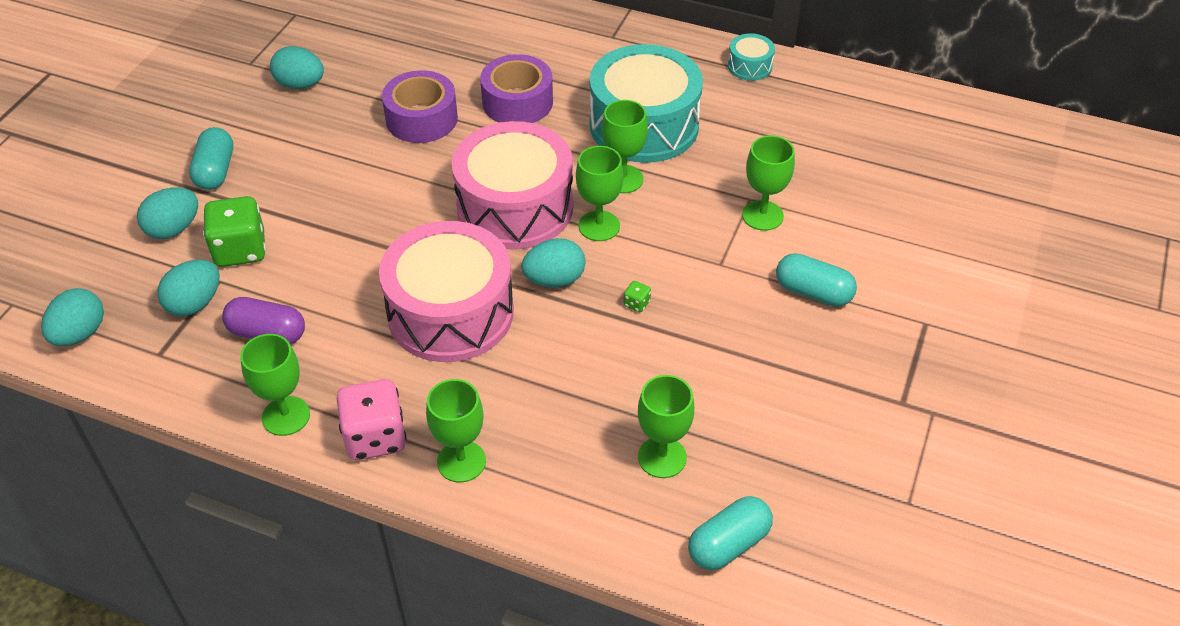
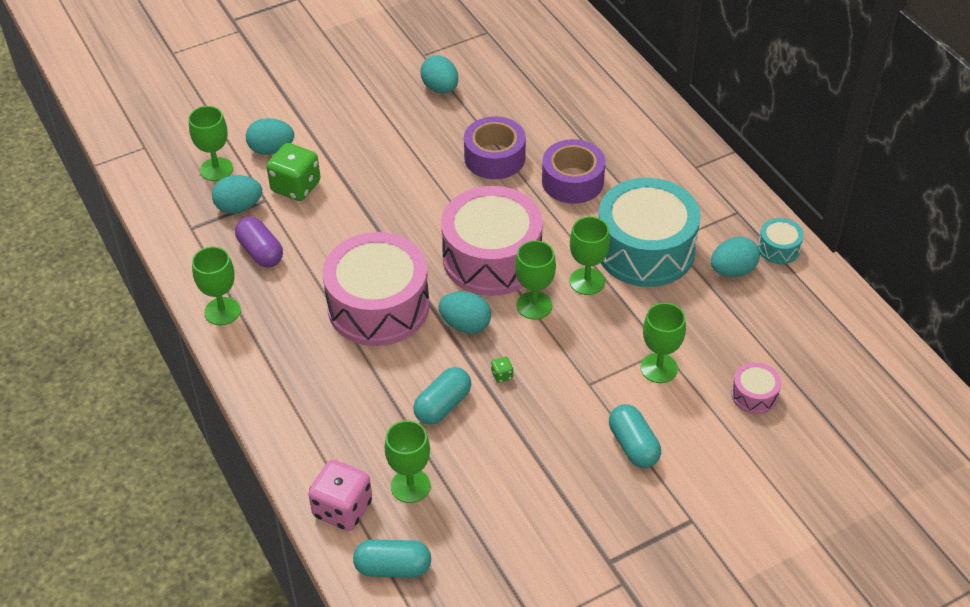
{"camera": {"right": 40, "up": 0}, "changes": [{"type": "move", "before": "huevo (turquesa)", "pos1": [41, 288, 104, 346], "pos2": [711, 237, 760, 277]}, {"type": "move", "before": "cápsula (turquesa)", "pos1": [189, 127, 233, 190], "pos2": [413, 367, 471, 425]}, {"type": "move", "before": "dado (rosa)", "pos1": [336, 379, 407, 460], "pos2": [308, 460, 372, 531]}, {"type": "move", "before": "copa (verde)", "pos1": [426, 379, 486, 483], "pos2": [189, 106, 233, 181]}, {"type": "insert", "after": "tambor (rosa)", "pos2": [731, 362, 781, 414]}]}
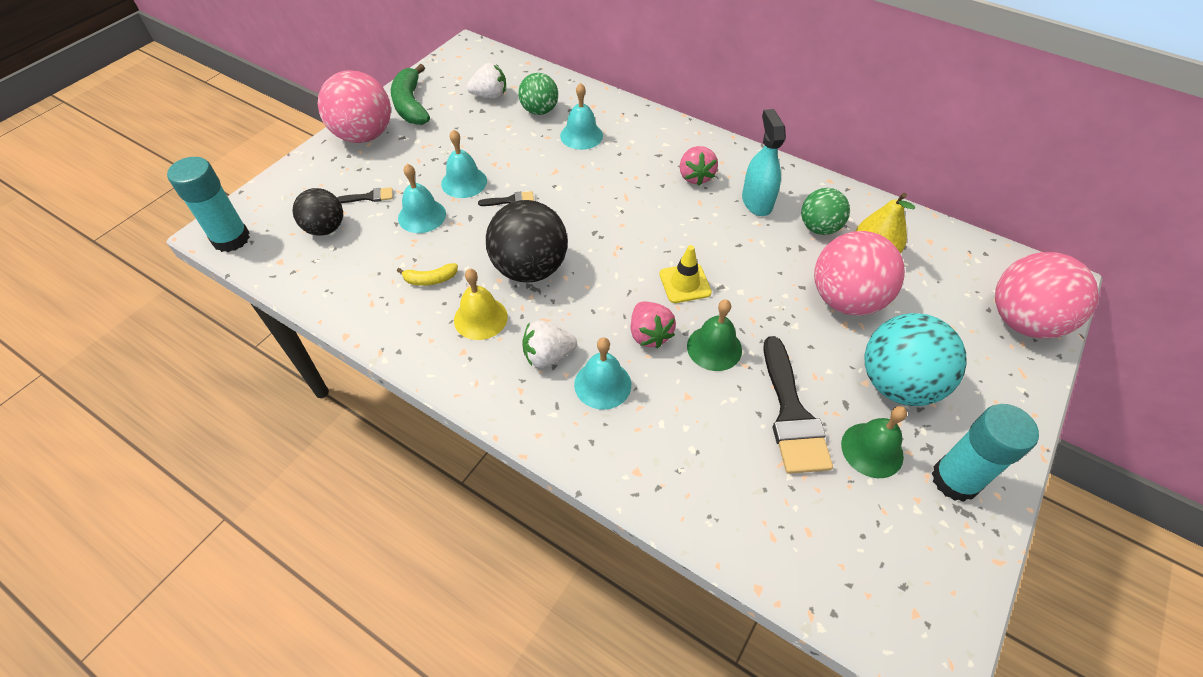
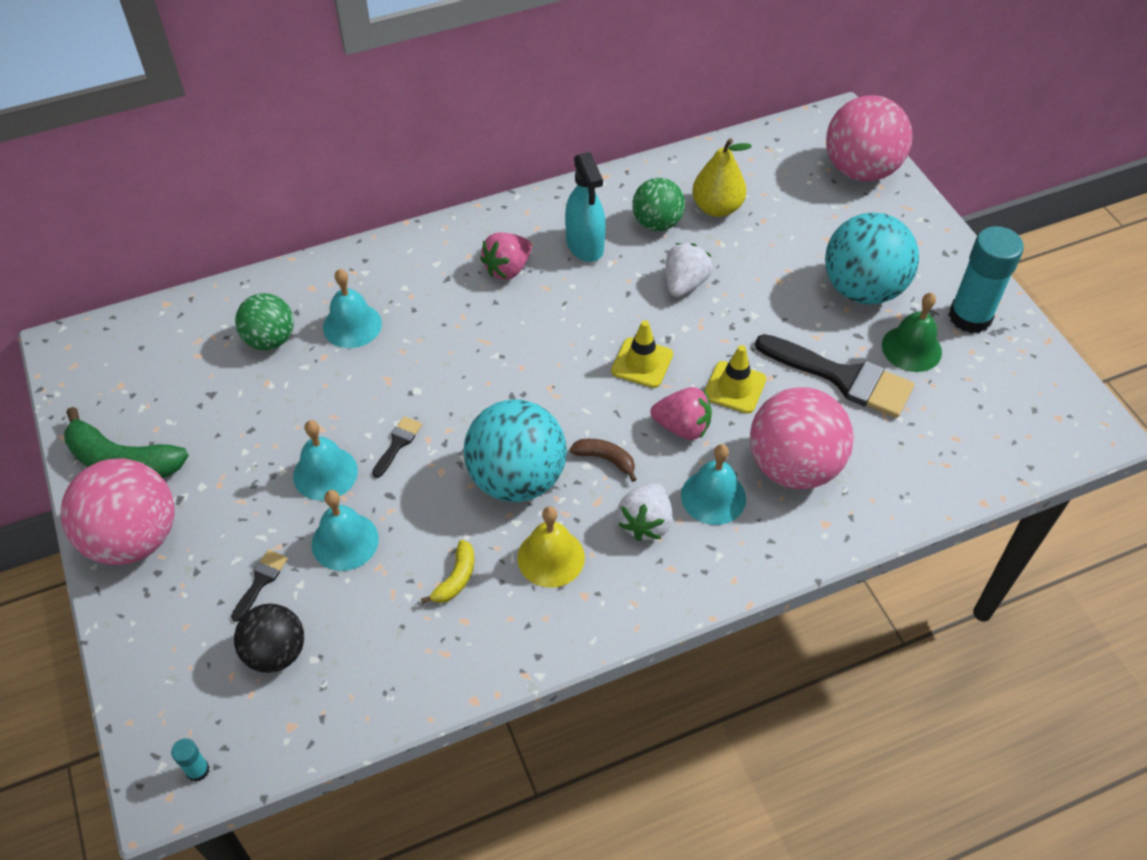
{"camera": {"right": -55, "up": 0}, "changes": [{"type": "resize", "before": "barra de pegamento (turquesa)", "pos1": [167, 157, 250, 252], "pos2": [171, 739, 209, 782], "scale": 0.42}, {"type": "move", "before": "fresa (blanco)", "pos1": [466, 63, 506, 99], "pos2": [666, 243, 713, 297]}, {"type": "recolor", "before": "pelota (negro)", "after": "pelota (turquesa)", "pos1": [486, 200, 568, 283], "pos2": [464, 400, 567, 502]}, {"type": "rotate", "before": "fresa (rosa)", "pos1": [680, 146, 718, 186], "pos2": [480, 232, 532, 280], "turn": 105}, {"type": "replace", "before": "campana (verde)", "after": "cono de tráfico (amarillo)", "pos1": [687, 300, 742, 371], "pos2": [705, 345, 766, 413]}, {"type": "rotate", "before": "pulverizador (turquesa)", "pos1": [742, 109, 786, 216], "pos2": [565, 152, 606, 262], "turn": -135}, {"type": "move", "before": "pelota (rosa)", "pos1": [814, 231, 905, 316], "pos2": [750, 387, 854, 489]}, {"type": "insert", "after": "plátano (marrón)", "pos2": [570, 439, 637, 482]}]}
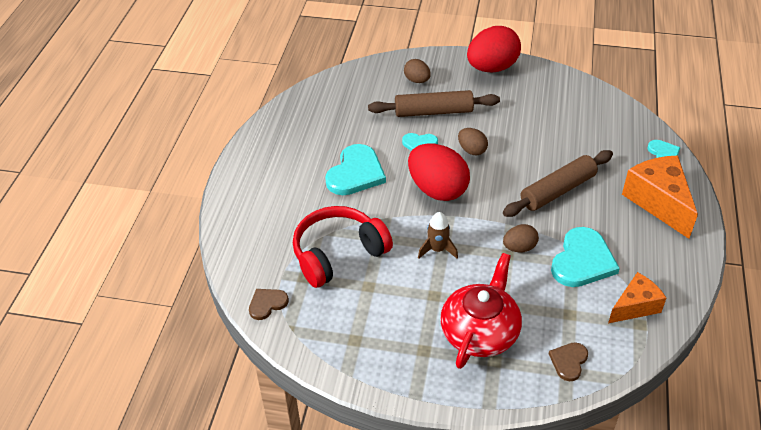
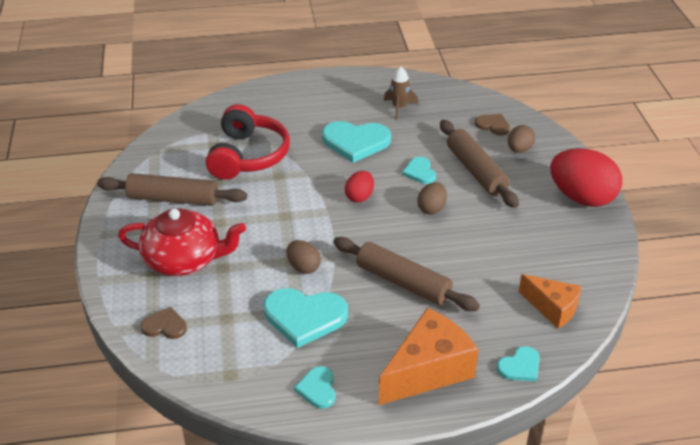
{"camera": {"right": 70, "up": -5}, "changes": [{"type": "move", "before": "corazón (marrón)", "pos1": [249, 289, 289, 320], "pos2": [475, 114, 510, 135]}, {"type": "rotate", "before": "auriculares (rojo)", "pos1": [293, 206, 393, 288], "pos2": [206, 104, 290, 180], "turn": 60}, {"type": "resize", "before": "huevo (rojo)", "pos1": [408, 143, 470, 201], "pos2": [345, 171, 374, 203], "scale": 0.51}, {"type": "move", "before": "cohete (marrón)", "pos1": [418, 212, 458, 259], "pos2": [384, 67, 418, 119]}, {"type": "move", "before": "queso (naranja)", "pos1": [608, 272, 666, 323], "pos2": [519, 274, 582, 329]}, {"type": "insert", "after": "rodillo (marrón)", "pos2": [97, 173, 247, 206]}, {"type": "insert", "after": "corazón (turquesa)", "pos2": [294, 366, 335, 409]}]}
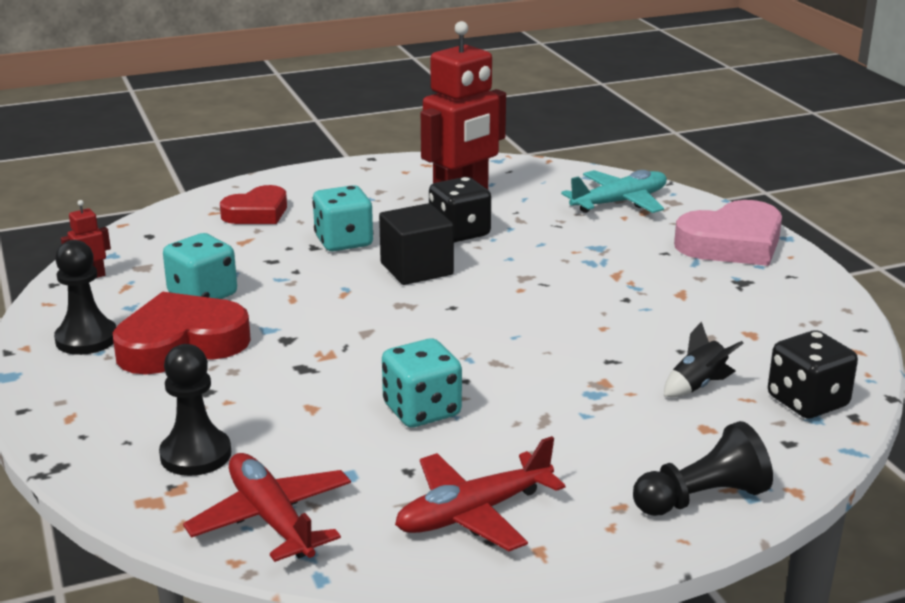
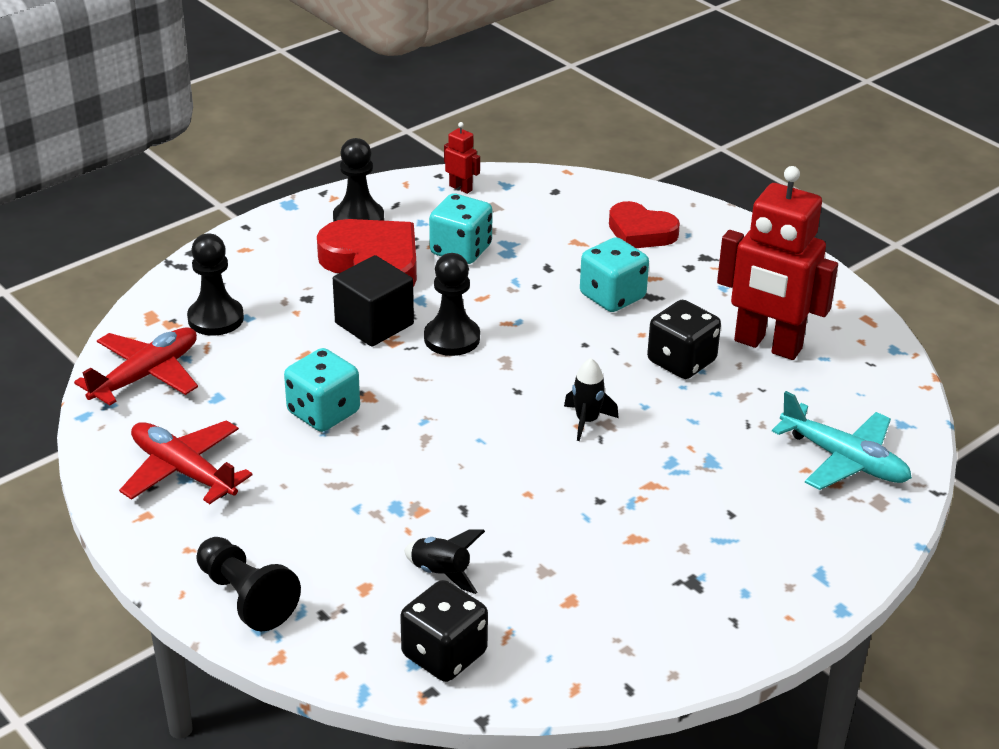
{"camera": {"right": 70, "up": 10}, "changes": [{"type": "move", "before": "cubo (negro)", "pos1": [379, 203, 454, 285], "pos2": [333, 255, 414, 347]}, {"type": "delete", "before": "corazón (rosa)", "pos1": [674, 200, 782, 266]}, {"type": "insert", "after": "peón (negro)", "pos2": [424, 253, 480, 356]}, {"type": "insert", "after": "cohete (negro)", "pos2": [564, 358, 619, 441]}]}
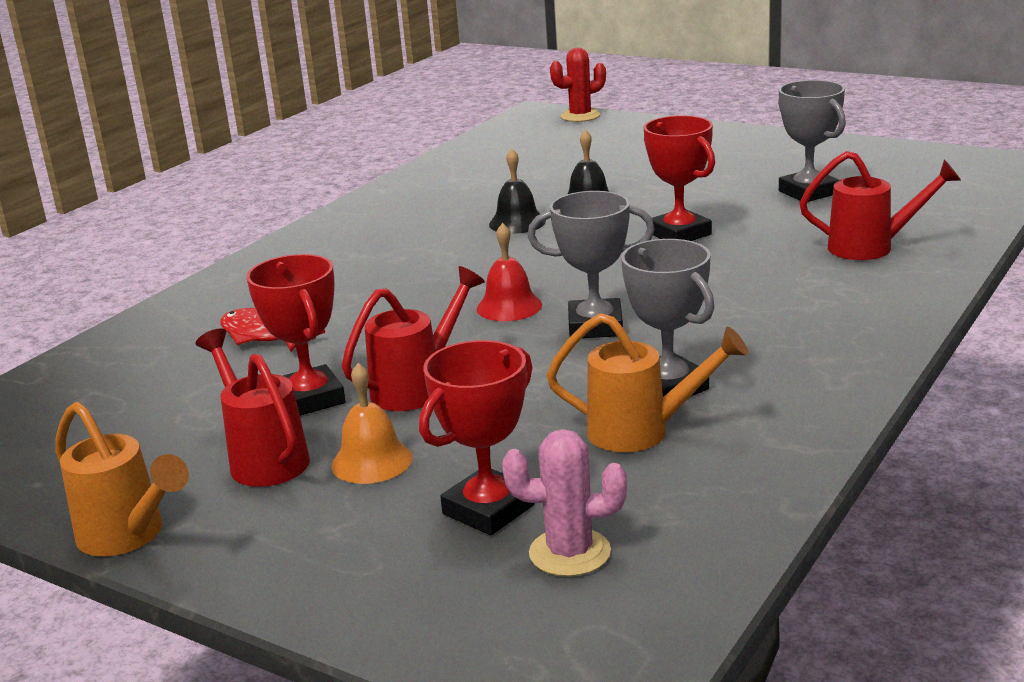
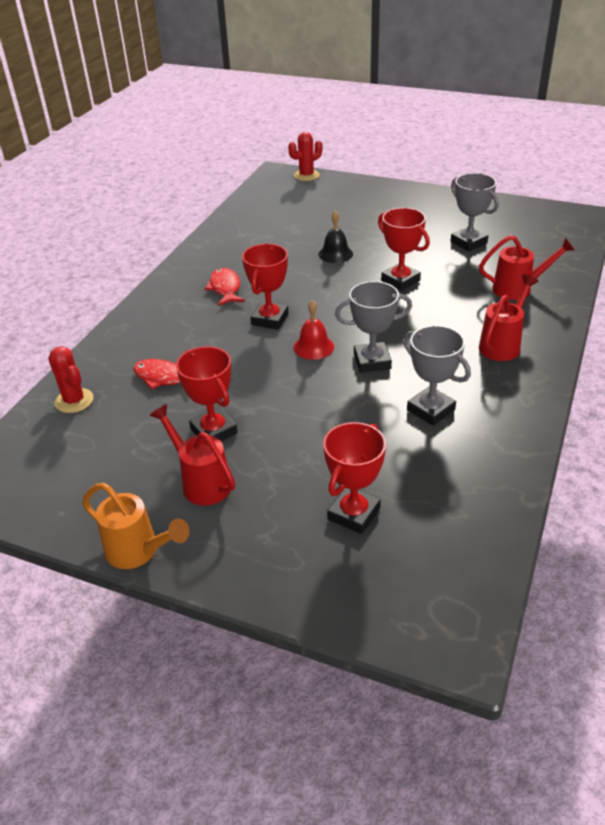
{"camera": {"right": -10, "up": 15}, "changes": [{"type": "delete", "before": "campana (naranja)", "pos1": [331, 363, 413, 484]}, {"type": "move", "before": "regadera (rojo)", "pos1": [342, 266, 485, 411], "pos2": [479, 274, 539, 361]}, {"type": "delete", "before": "campana (negro)", "pos1": [489, 149, 546, 234]}, {"type": "delete", "before": "cactus (rosa)", "pos1": [502, 429, 627, 577]}, {"type": "delete", "before": "regadera (naranja)", "pos1": [546, 313, 749, 452]}, {"type": "insert", "after": "cactus (rojo)", "pos2": [48, 346, 94, 413]}, {"type": "insert", "after": "pez (rojo)", "pos2": [205, 268, 245, 306]}, {"type": "insert", "after": "trofeo (rojo)", "pos2": [242, 244, 288, 330]}]}
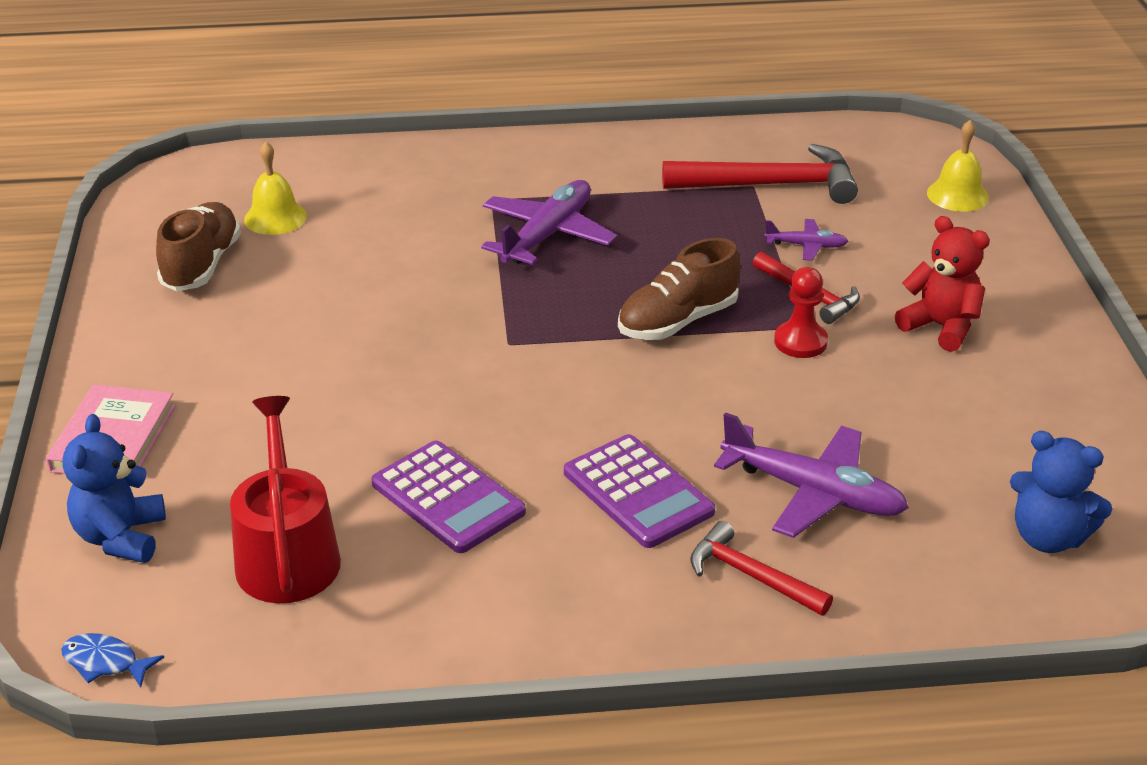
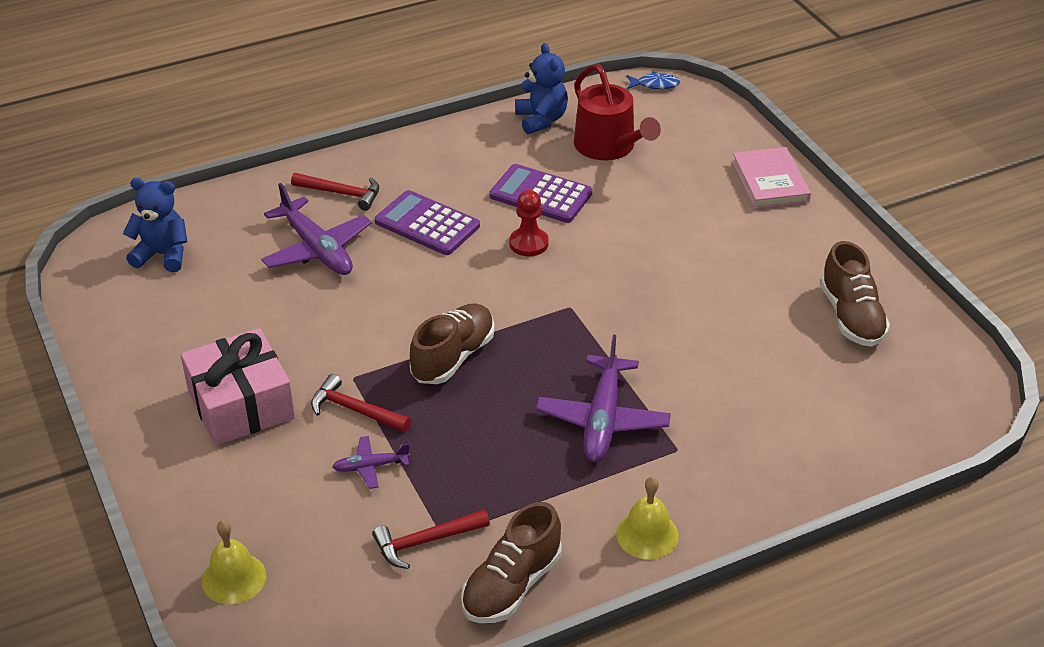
{"camera": {"right": 160, "up": 5}, "changes": [{"type": "move", "before": "osito (azul)", "pos1": [62, 414, 166, 563], "pos2": [515, 43, 568, 135]}, {"type": "move", "before": "campana (amarillo)", "pos1": [244, 141, 307, 235], "pos2": [616, 476, 679, 560]}, {"type": "resize", "before": "martillo (rojo)", "pos1": [662, 144, 858, 204], "pos2": [372, 509, 490, 569], "scale": 0.58}, {"type": "rotate", "before": "avión (morado)", "pos1": [714, 412, 909, 538], "pos2": [261, 183, 372, 275], "turn": -135}, {"type": "move", "before": "peón (rojo)", "pos1": [774, 267, 828, 358], "pos2": [509, 190, 549, 256]}, {"type": "replace", "before": "osito (rojo)", "after": "regalo (rosa)", "pos1": [895, 216, 990, 352], "pos2": [181, 328, 295, 446]}, {"type": "insert", "after": "zapato (marrón)", "pos2": [461, 502, 562, 623]}]}
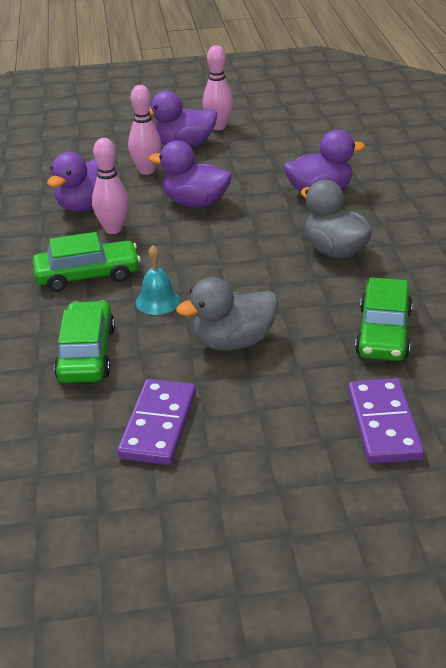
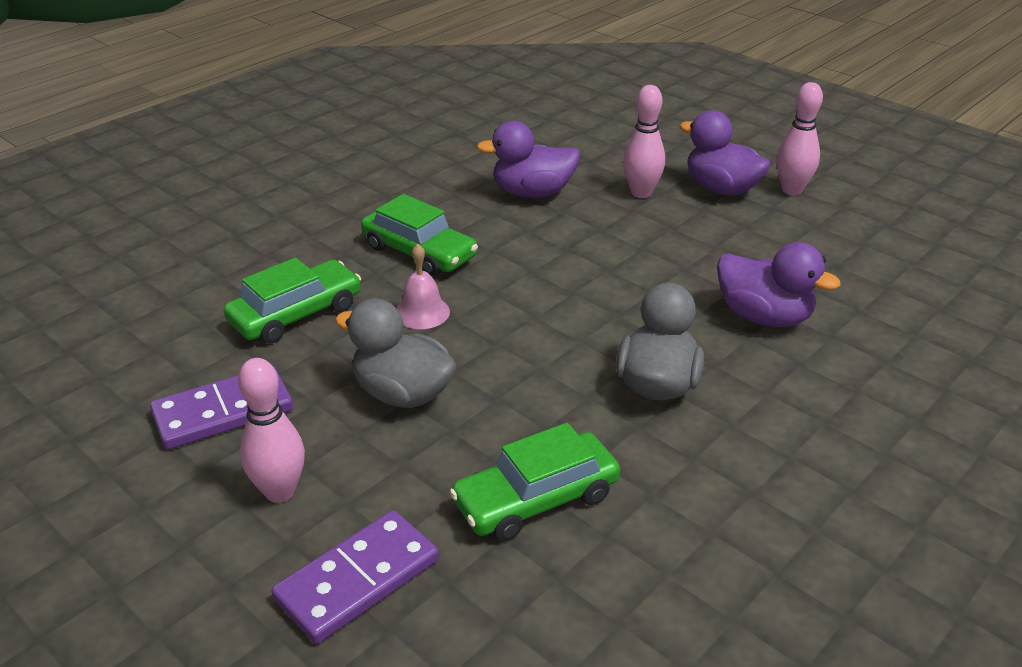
{"camera": {"right": 50, "up": 0}, "changes": [{"type": "move", "before": "bolo (rosa)", "pos1": [92, 138, 129, 234], "pos2": [238, 358, 305, 503]}, {"type": "recolor", "before": "campana (turquesa)", "after": "campana (rosa)", "pos1": [135, 245, 181, 315], "pos2": [397, 244, 450, 329]}, {"type": "delete", "before": "pato (morado)", "pos1": [149, 140, 232, 208]}]}
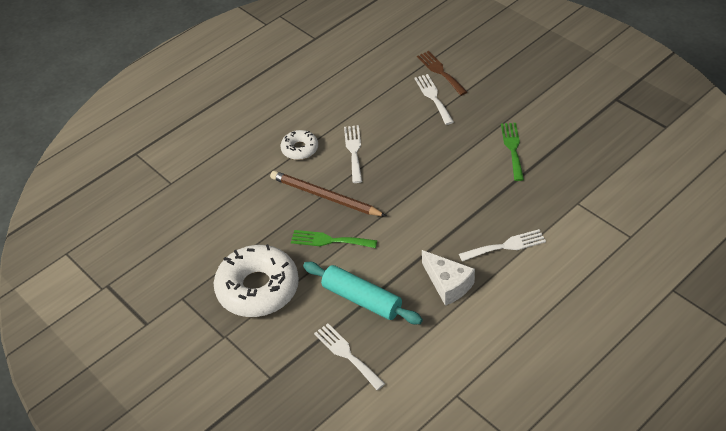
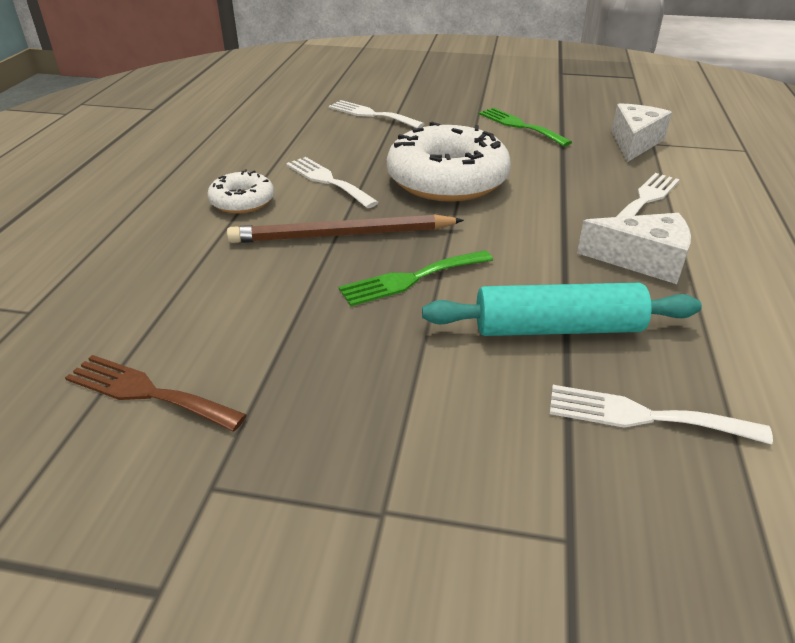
{"camera": {"right": -40, "up": -10}, "changes": [{"type": "move", "before": "rosquilla (blanco)", "pos1": [214, 244, 299, 317], "pos2": [387, 122, 511, 202]}, {"type": "move", "before": "tenedor (marrón)", "pos1": [417, 51, 467, 96], "pos2": [65, 355, 247, 432]}, {"type": "insert", "after": "queso (blanco)", "pos2": [612, 103, 672, 162]}]}
